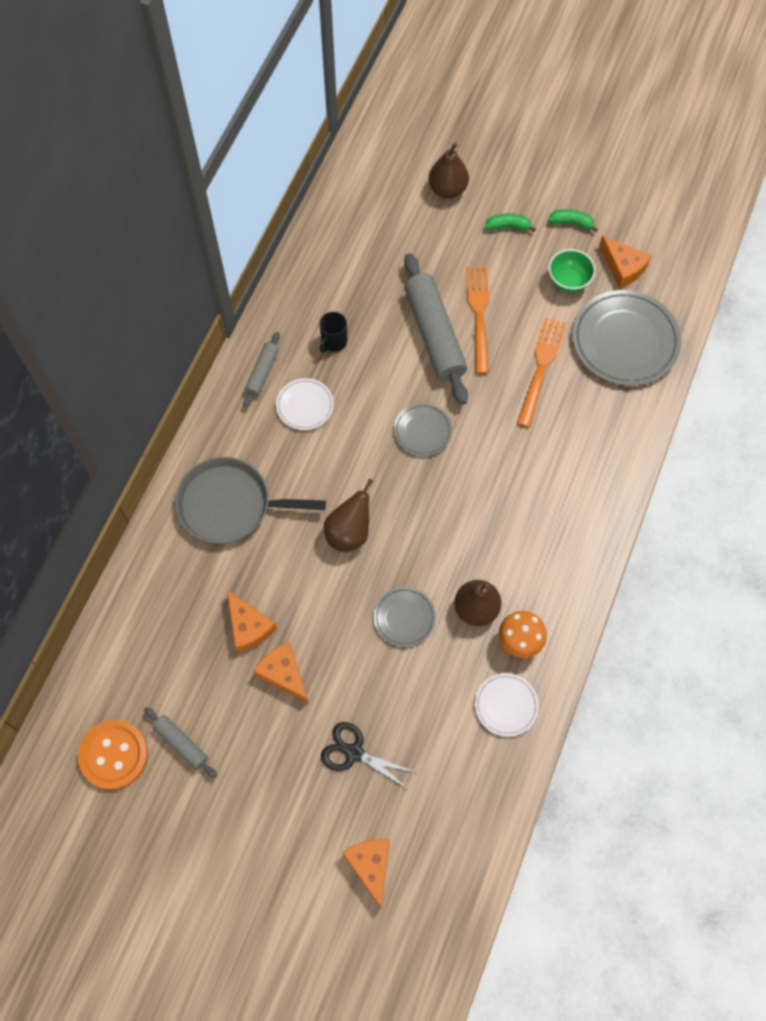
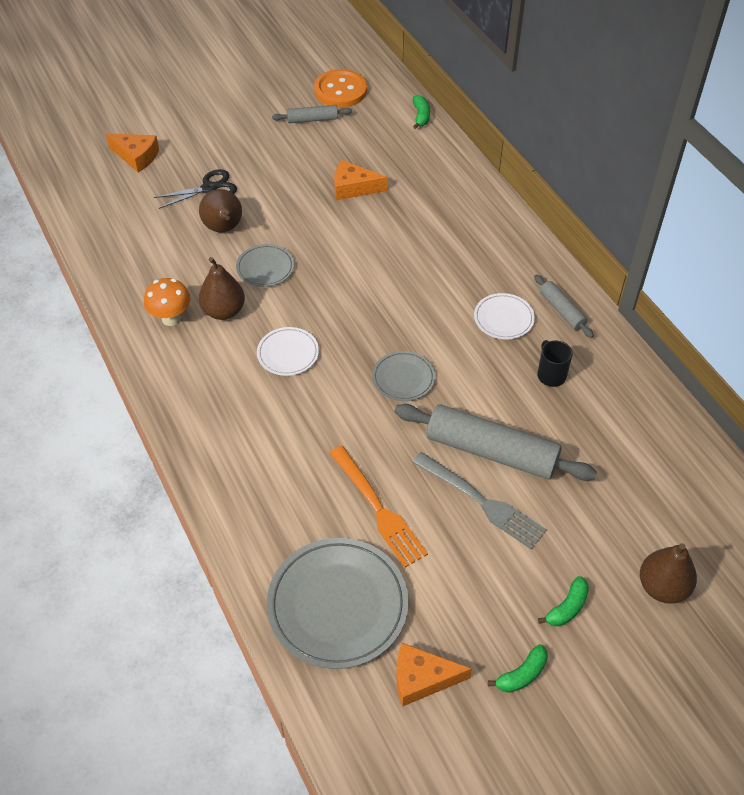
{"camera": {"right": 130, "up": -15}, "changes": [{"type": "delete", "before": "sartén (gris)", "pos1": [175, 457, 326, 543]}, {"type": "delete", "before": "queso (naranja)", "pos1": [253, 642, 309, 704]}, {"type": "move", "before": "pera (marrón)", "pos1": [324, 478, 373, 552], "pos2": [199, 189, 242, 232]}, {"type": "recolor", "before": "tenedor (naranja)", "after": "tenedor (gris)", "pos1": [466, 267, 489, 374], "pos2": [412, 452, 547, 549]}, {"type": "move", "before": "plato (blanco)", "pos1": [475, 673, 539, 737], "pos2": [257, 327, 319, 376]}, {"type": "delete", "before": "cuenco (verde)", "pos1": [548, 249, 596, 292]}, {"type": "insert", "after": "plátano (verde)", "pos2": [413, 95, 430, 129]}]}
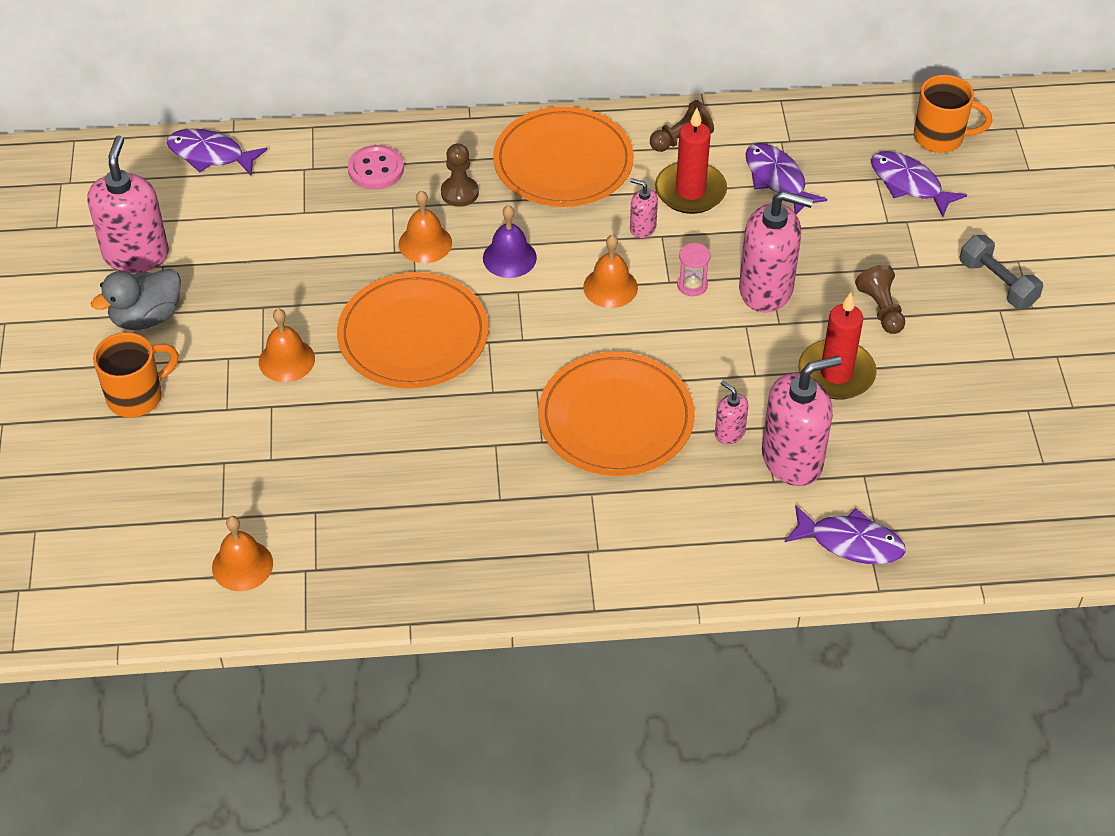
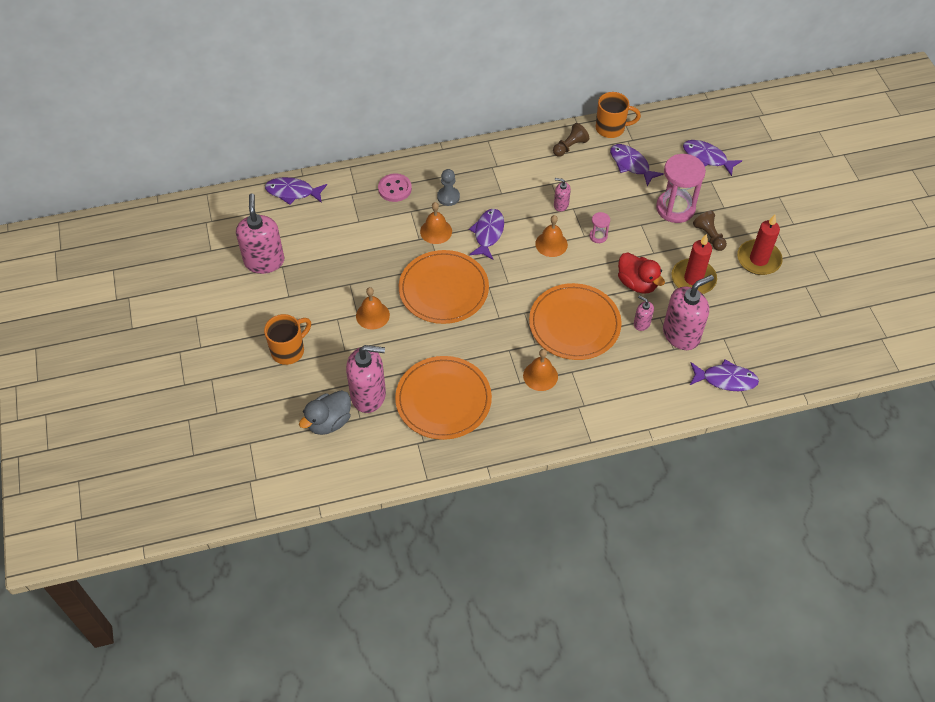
{"camera": {"right": -10, "up": 5}, "changes": [{"type": "move", "before": "pato (gris)", "pos1": [91, 269, 181, 330], "pos2": [299, 390, 351, 435]}, {"type": "move", "before": "campana (naranja)", "pos1": [212, 516, 273, 591], "pos2": [523, 349, 558, 391]}, {"type": "recolor", "before": "peón (marrón)", "after": "peón (gris)", "pos1": [441, 143, 479, 207], "pos2": [437, 169, 460, 206]}, {"type": "replace", "before": "campana (morado)", "after": "pez (morado)", "pos1": [483, 205, 537, 278], "pos2": [469, 209, 504, 259]}, {"type": "move", "before": "plato (naranja)", "pos1": [493, 106, 634, 207], "pos2": [395, 356, 492, 440]}, {"type": "move", "before": "vela (rojo)", "pos1": [655, 108, 727, 214], "pos2": [737, 215, 783, 275]}, {"type": "move", "before": "dispensador de jabón (rosa)", "pos1": [739, 191, 813, 313], "pos2": [346, 345, 386, 413]}, {"type": "move", "before": "taza (naranja)", "pos1": [914, 75, 992, 153], "pos2": [596, 92, 641, 138]}, {"type": "delete", "before": "mancuerna (gris)", "pos1": [960, 235, 1043, 309]}, {"type": "insert", "after": "pato (rojo)", "pos2": [618, 252, 665, 294]}, {"type": "insert", "after": "reloj de arena (rosa)", "pos2": [656, 154, 706, 223]}]}
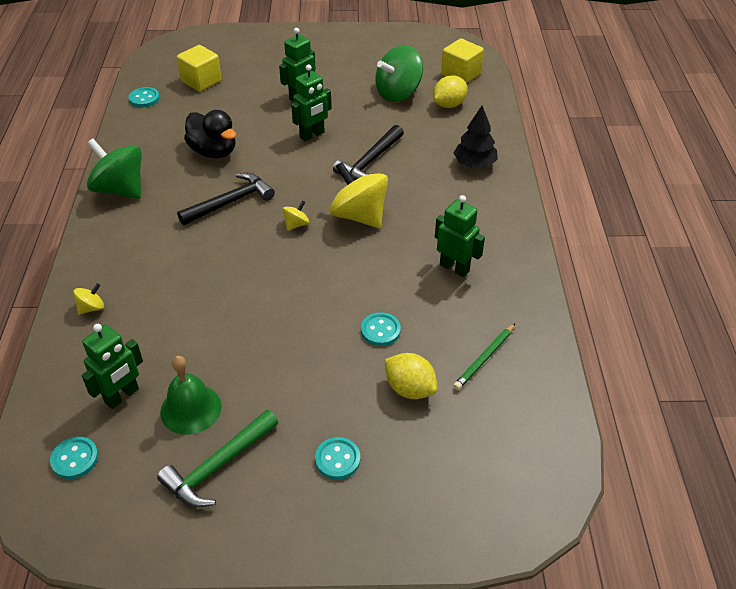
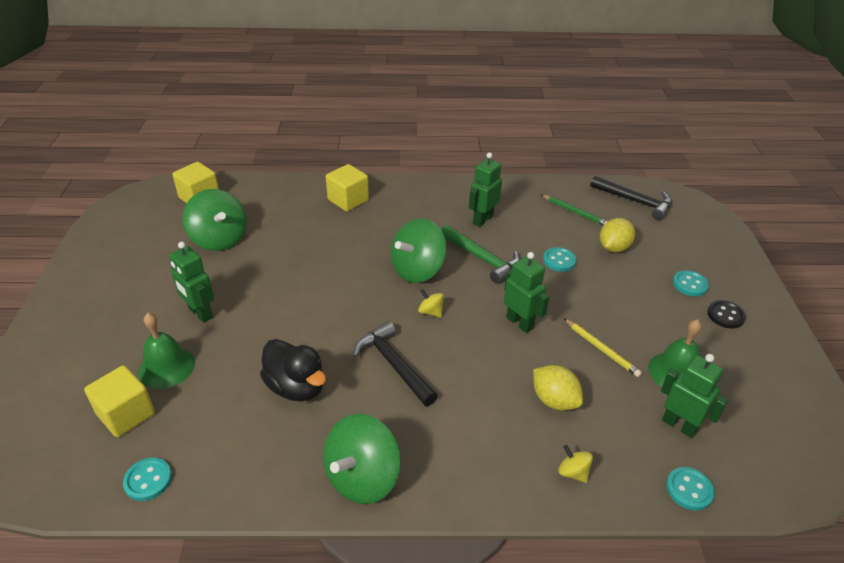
{"camera": {"right": -90, "up": -5}, "changes": [{"type": "move", "before": "botón (turquesa)", "pos1": [50, 437, 98, 479], "pos2": [666, 467, 715, 511]}, {"type": "move", "before": "martillo (verde)", "pos1": [157, 410, 278, 507], "pos2": [441, 225, 520, 284]}, {"type": "rotate", "before": "pato (negro)", "pos1": [184, 110, 236, 159], "pos2": [260, 339, 326, 401], "turn": 90}, {"type": "move", "before": "robot (verde)", "pos1": [291, 64, 332, 142], "pos2": [504, 252, 549, 333]}, {"type": "recolor", "before": "peonza (amarillo)", "after": "peonza (verde)", "pos1": [330, 162, 388, 228], "pos2": [391, 218, 447, 283]}, {"type": "move", "before": "martillo (negro)", "pos1": [333, 125, 404, 180], "pos2": [590, 176, 672, 220]}, {"type": "move", "before": "limón (amarillo)", "pos1": [433, 75, 467, 108], "pos2": [533, 365, 583, 410]}, {"type": "replace", "before": "árbol (negro)", "after": "cubo (amarillo)", "pos1": [453, 106, 498, 168], "pos2": [326, 164, 369, 212]}, {"type": "insert", "after": "campana (verde)", "pos2": [138, 313, 195, 389]}, {"type": "insert", "after": "lápiz (amarillo)", "pos2": [564, 318, 642, 377]}, {"type": "insert", "after": "botón (negro)", "pos2": [707, 300, 746, 329]}]}
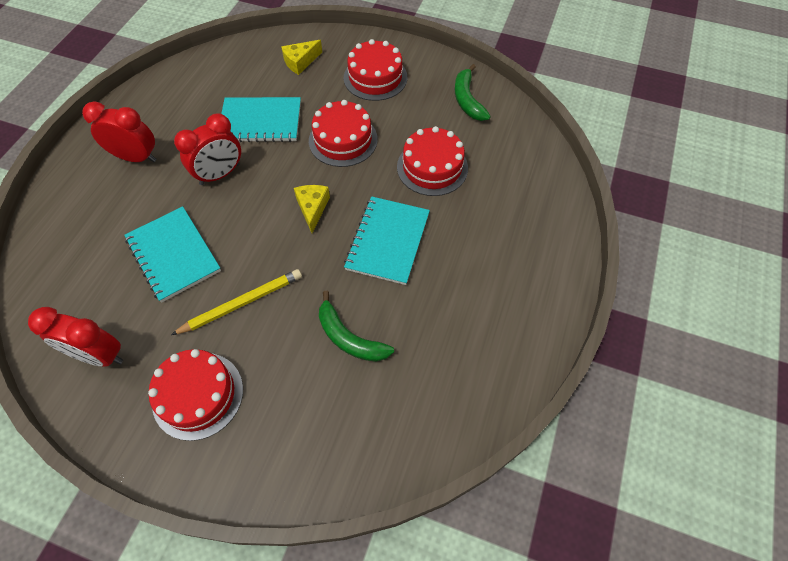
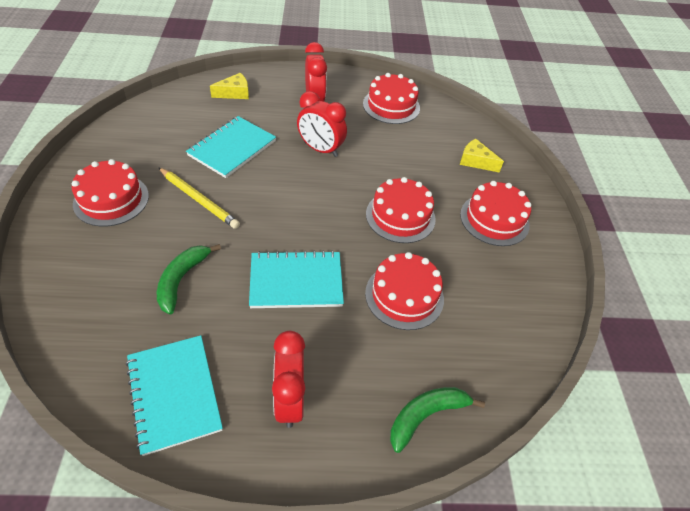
{"camera": {"right": 65, "up": -10}, "changes": [{"type": "move", "before": "despertador (rojo)", "pos1": [28, 307, 123, 367], "pos2": [272, 331, 305, 428]}, {"type": "move", "before": "cuaderno (turquesa)", "pos1": [221, 97, 301, 142], "pos2": [126, 335, 223, 456]}, {"type": "move", "before": "queso (amarillo)", "pos1": [294, 185, 330, 233], "pos2": [210, 73, 249, 99]}, {"type": "move", "before": "plátano (verde)", "pos1": [455, 64, 491, 121], "pos2": [390, 387, 485, 453]}, {"type": "insert", "after": "tarta (rojo)", "pos2": [363, 73, 420, 124]}]}
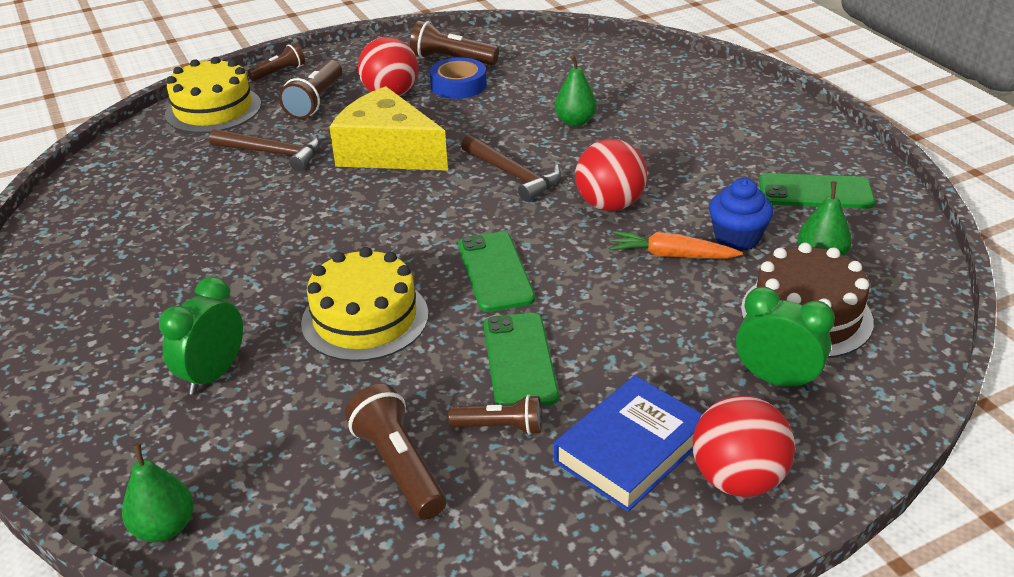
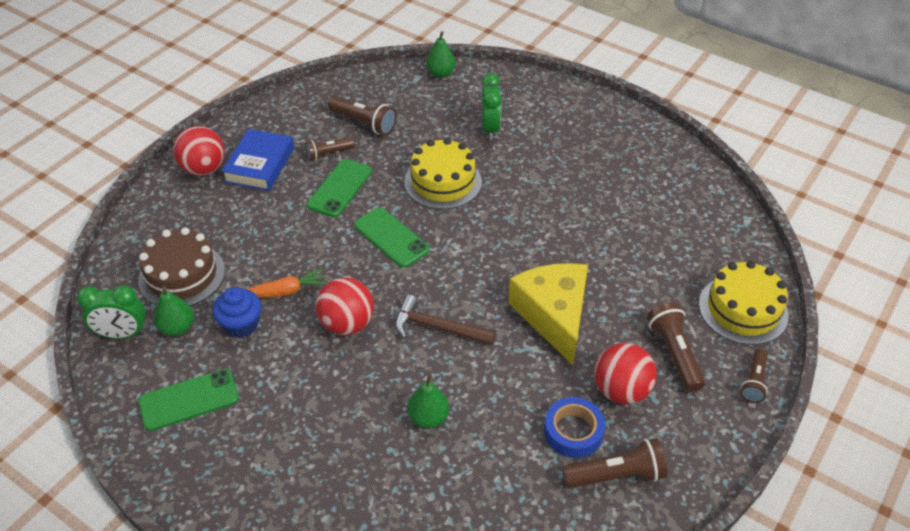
{"camera": {"right": 150, "up": 10}, "changes": [{"type": "delete", "before": "martillo (marrón)", "pos1": [209, 129, 320, 171]}, {"type": "rotate", "before": "queso (amarillo)", "pos1": [329, 86, 448, 171], "pos2": [508, 263, 588, 365], "turn": -105}, {"type": "rotate", "before": "móvil (verde)", "pos1": [484, 313, 559, 406], "pos2": [307, 159, 372, 217], "turn": 60}, {"type": "move", "before": "despertador (verde)", "pos1": [736, 287, 835, 391], "pos2": [77, 285, 146, 339]}]}
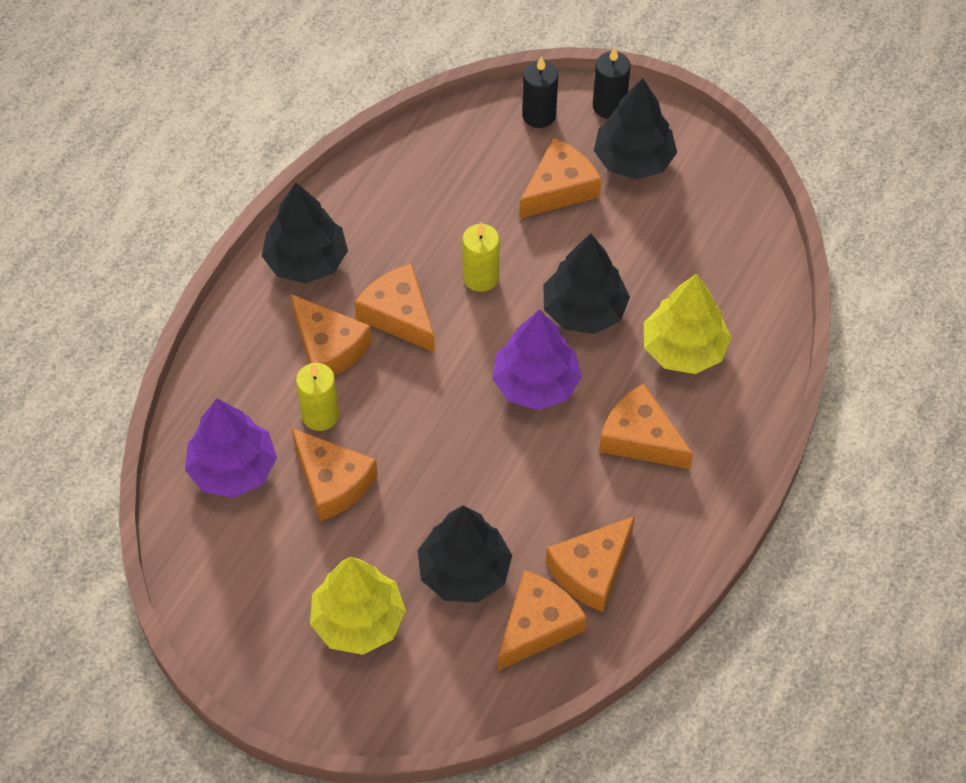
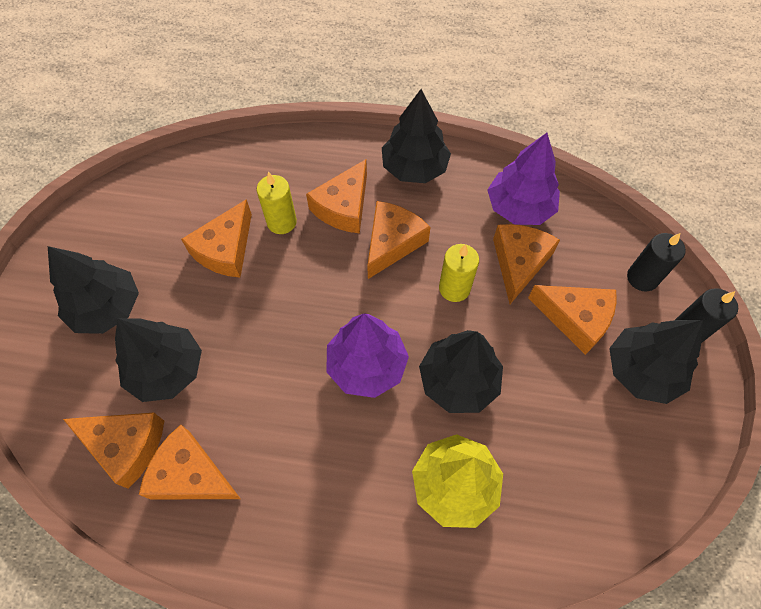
{"camera": {"right": 70, "up": 5}, "changes": [{"type": "move", "before": "árbol (morado)", "pos1": [185, 398, 277, 498], "pos2": [487, 133, 560, 225]}, {"type": "recolor", "before": "árbol (amarillo)", "after": "árbol (negro)", "pos1": [310, 557, 406, 655], "pos2": [48, 246, 139, 334]}, {"type": "move", "before": "queso (naranja)", "pos1": [599, 383, 693, 469], "pos2": [493, 224, 560, 304]}]}
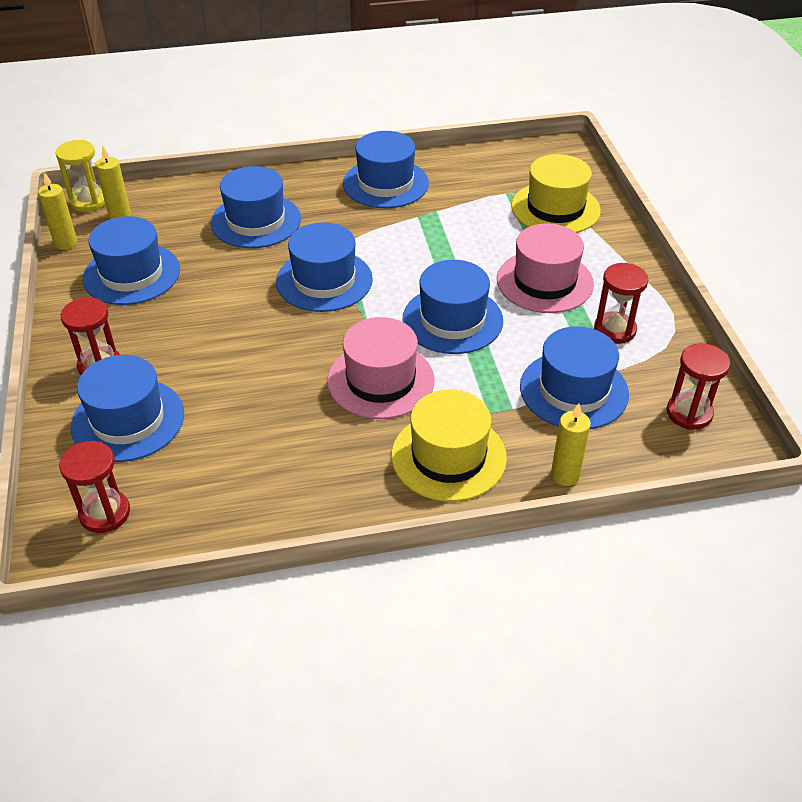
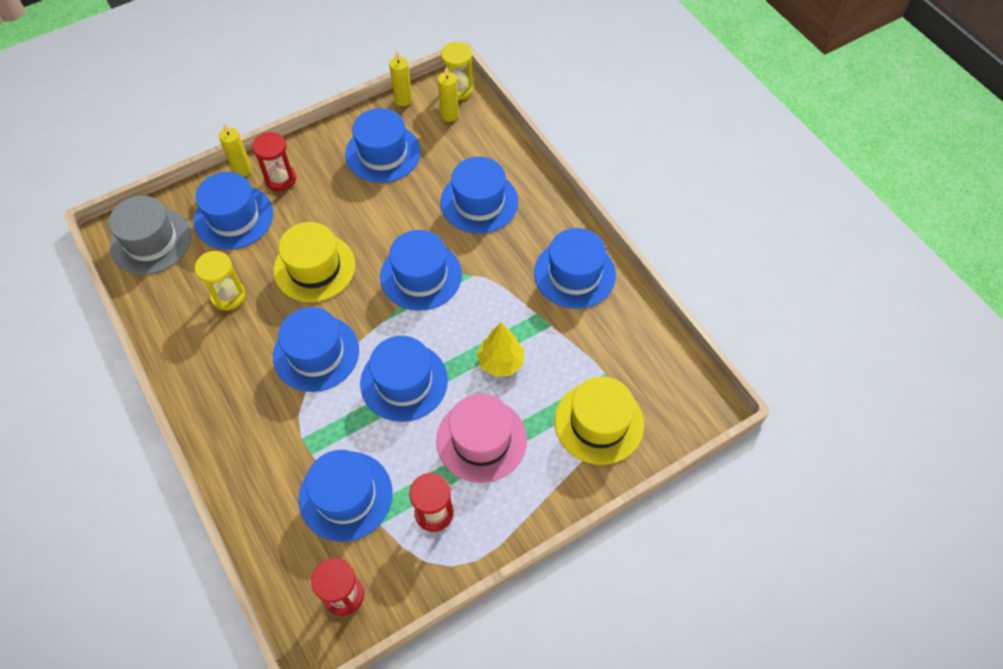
{"camera": {"right": 70, "up": 15}, "changes": [{"type": "replace", "before": "reloj de arena (rojo)", "after": "sombrero (gris)", "pos1": [59, 441, 130, 533], "pos2": [109, 196, 191, 275]}, {"type": "recolor", "before": "sombrero (rosa)", "after": "sombrero (azul)", "pos1": [327, 317, 434, 419], "pos2": [273, 307, 359, 392]}, {"type": "move", "before": "sombrero (amarillo)", "pos1": [391, 390, 507, 502], "pos2": [273, 222, 355, 302]}, {"type": "move", "before": "vela (amarillo)", "pos1": [551, 403, 591, 486], "pos2": [219, 123, 252, 177]}, {"type": "insert", "after": "reloj de arena (amarillo)", "pos2": [195, 251, 246, 310]}, {"type": "insert", "after": "árbol (amarillo)", "pos2": [477, 323, 524, 377]}]}
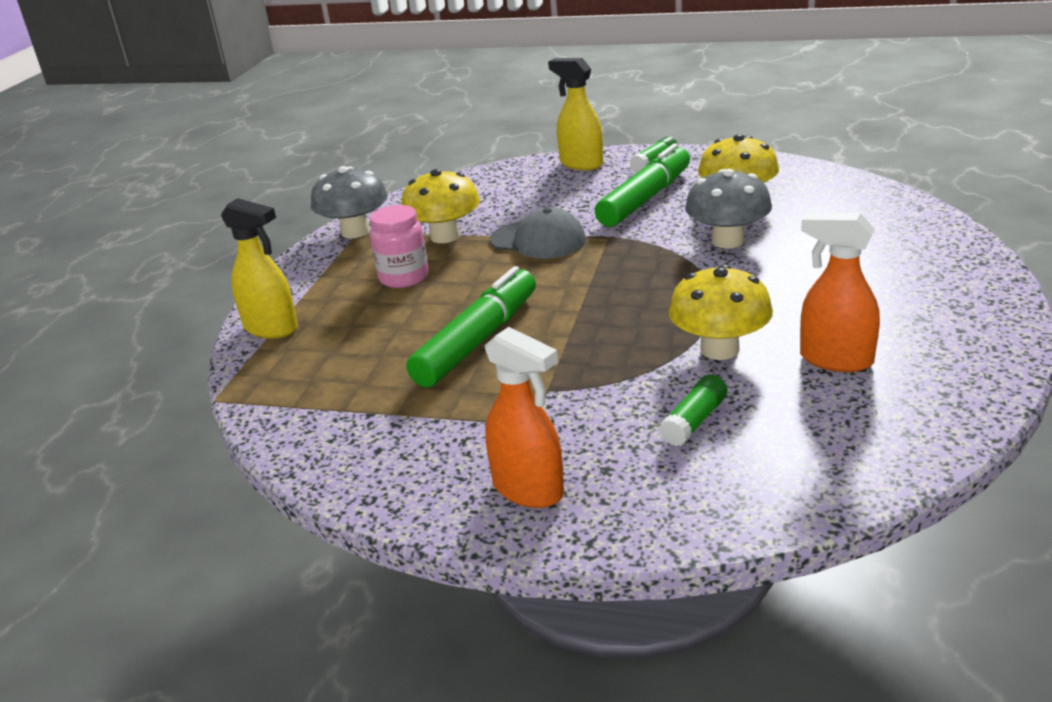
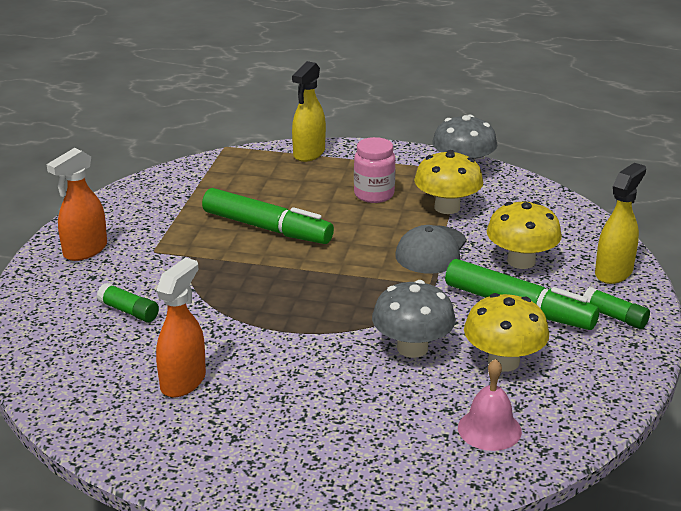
{"camera": {"right": 85, "up": 0}, "changes": [{"type": "move", "before": "seta (amarillo)", "pos1": [668, 264, 773, 360], "pos2": [487, 201, 562, 269]}, {"type": "insert", "after": "campana (rosa)", "pos2": [458, 359, 522, 451]}]}
